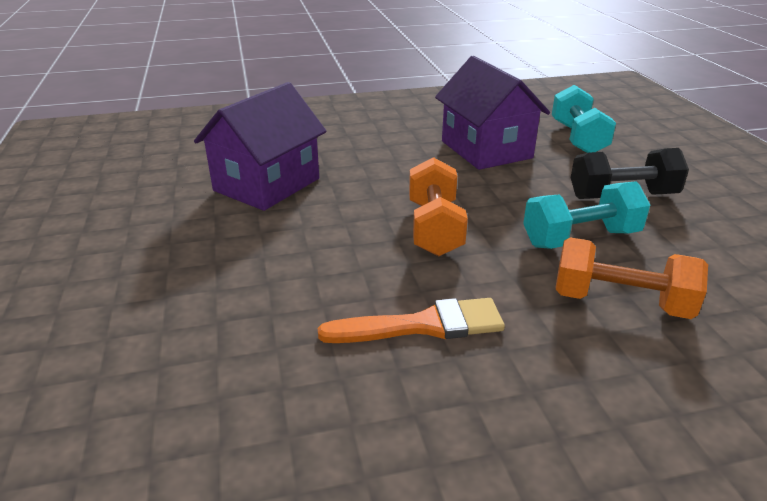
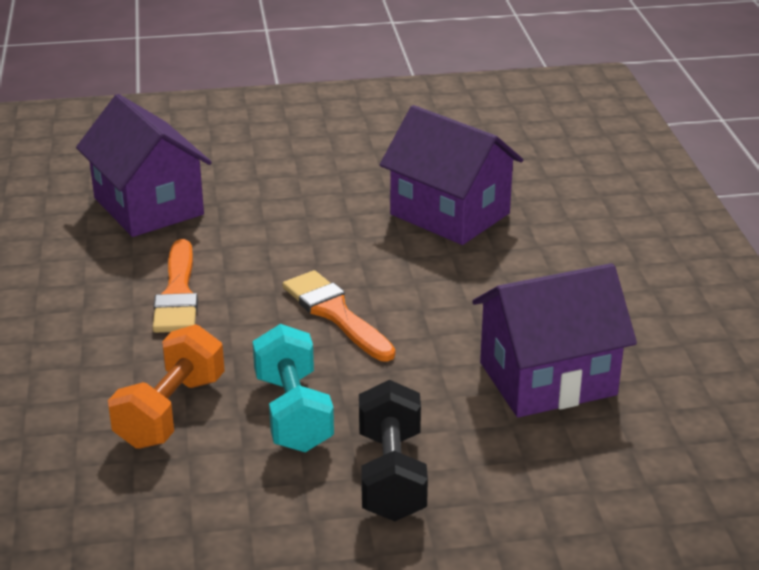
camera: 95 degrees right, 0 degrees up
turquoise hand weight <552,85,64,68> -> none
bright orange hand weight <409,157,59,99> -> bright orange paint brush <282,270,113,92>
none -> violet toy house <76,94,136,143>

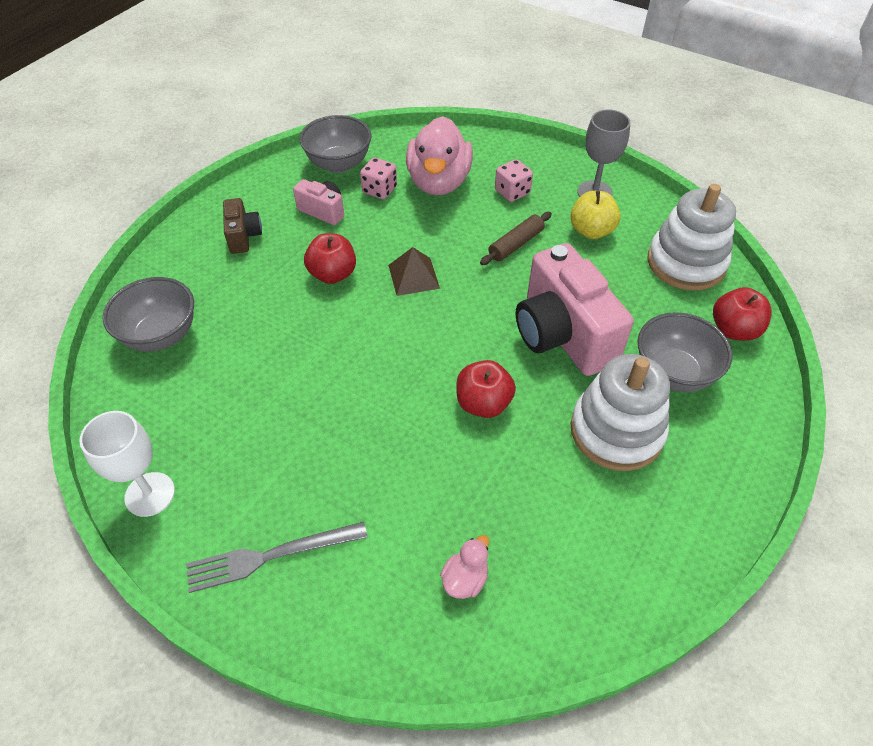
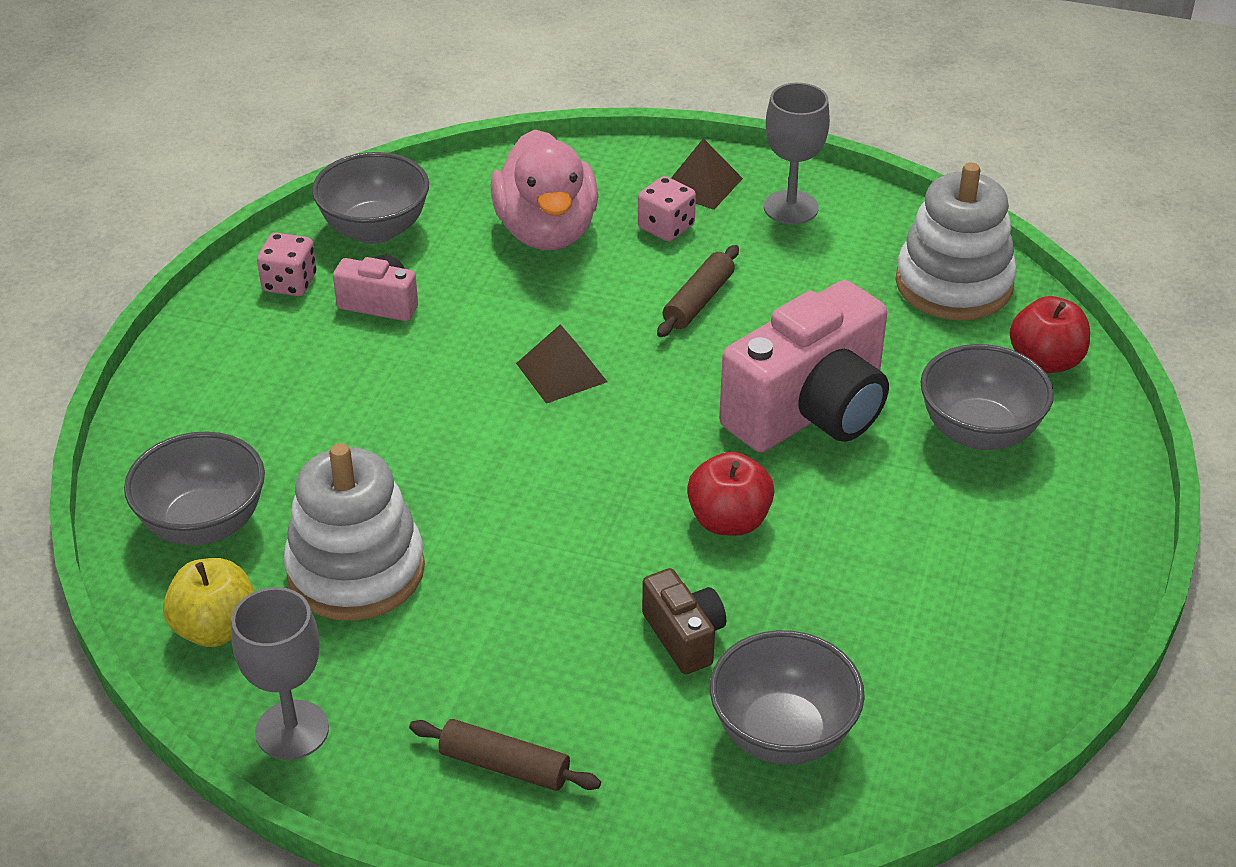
camera: 15 degrees left, 10 degrees down
pink die <360,157,37,42> -> pink die <257,233,60,63>, moved
golden apple <570,191,51,48> -> golden apple <163,558,92,89>, moved
russet compact camera <223,198,39,56> -> russet compact camera <642,568,84,106>, moved
scarlet apple <304,233,52,51> -> none
pink compact camera <516,243,118,133> -> pink compact camera <719,280,170,172>, 90 degrees counterclockwise
white stacking toy <571,354,99,117> -> white stacking toy <284,443,141,178>, moved
white chalice <79,411,96,106> -> gray chalice <231,587,98,173>
gray table fork <186,522,182,71> -> russet dough roller <409,719,192,72>
pink rubber duck <440,535,49,64> -> gray deep dish <710,630,155,135>
none -> russet pyramid shape <671,138,72,72>

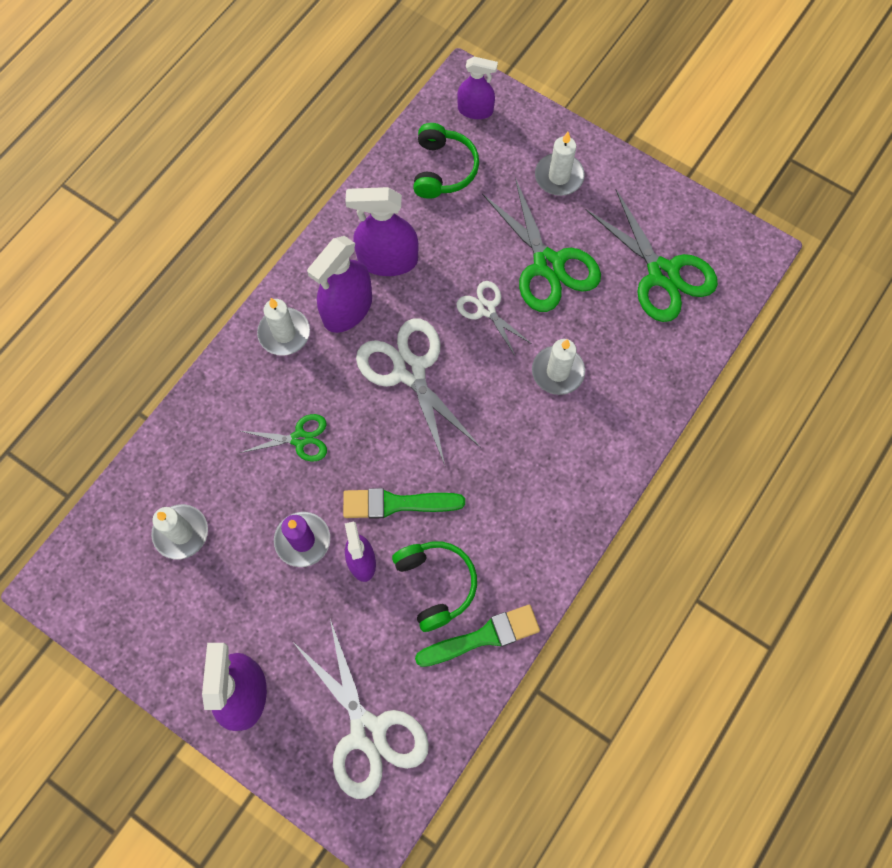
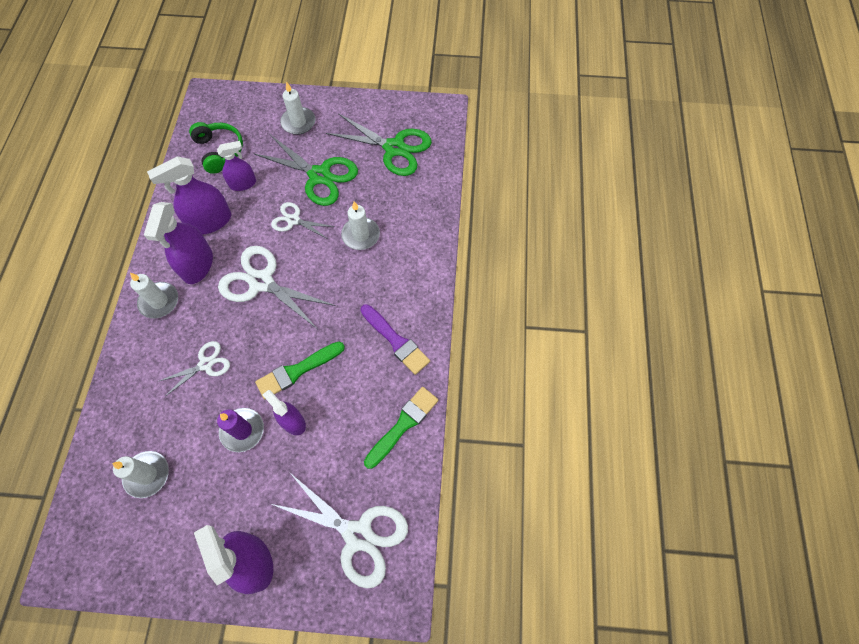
camera: 30 degrees left, 5 degrees down
violet sprayer <457,57,41,62> -> violet sprayer <217,141,39,50>, moved
leaf-green pair of scissors <240,414,87,48> -> white pair of scissors <157,341,73,55>
leaf-green headset <392,541,85,91> -> none
none -> violet paint brush <360,304,70,71>

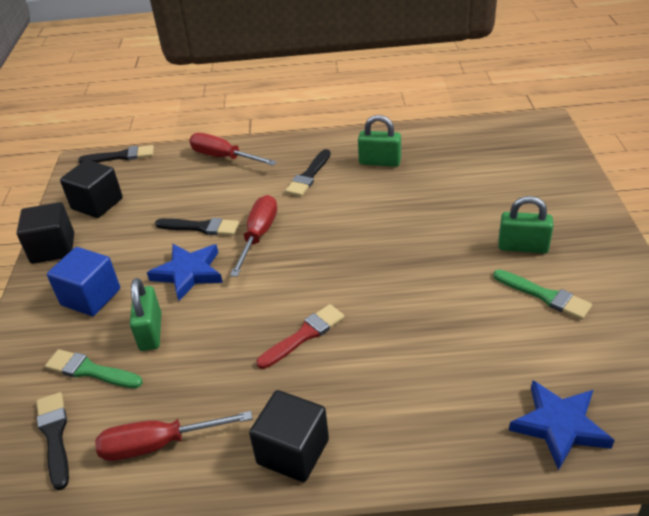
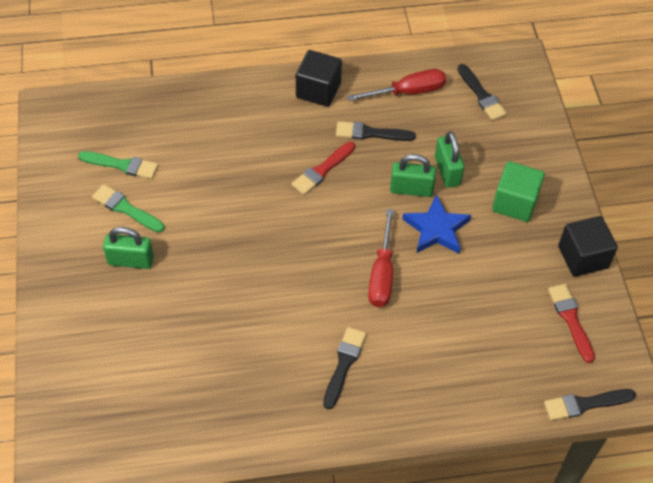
camera: 170 degrees right, 15 degrees up
leaf-green lock <358,115,43,52> -> leaf-green lock <390,154,46,43>, moved
scarlet flat screwdriver <189,133,87,32> -> none
black solid cube <60,160,63,58> -> scarlet paint brush <548,284,47,79>
black paint brush <155,218,84,18> -> black paint brush <336,121,80,20>, moved
royal blue solid cube <47,247,73,69> -> leaf-green solid cube <492,161,53,61>
leaf-green paint brush <45,349,98,39> -> leaf-green paint brush <78,151,80,28>, moved
royal blue five-pointed star <509,380,106,91> -> none

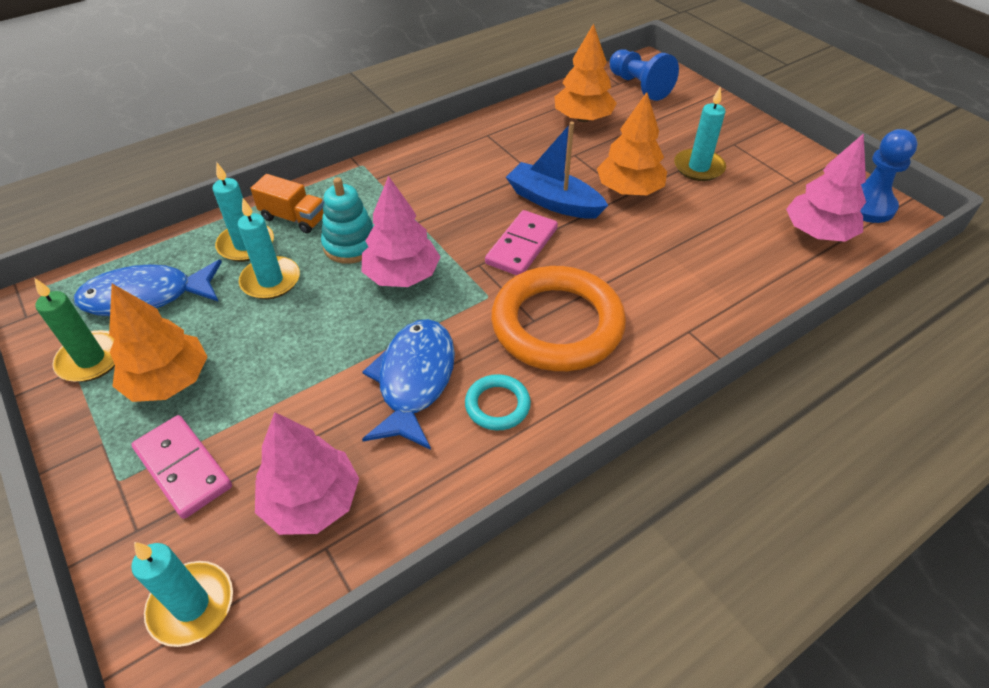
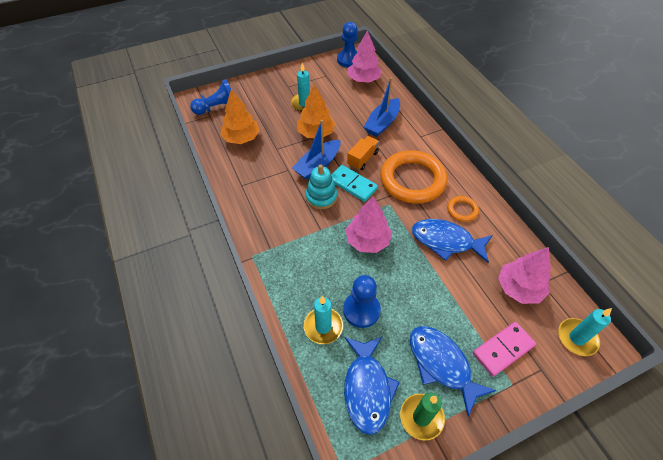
camera: 80 degrees left, 5 degrees up
bright orange lorry <250,174,74,60> -> bright orange lorry <347,136,32,34>, moved
turquoise stacking toy <321,177,53,87> -> turquoise stacking toy <306,164,31,45>, moved
turquoise wax candle <238,199,62,100> -> royal blue chess pawn <343,275,38,53>
pink domino <485,210,73,65> -> turquoise domino <331,165,47,37>
bright orange tree <109,284,99,118> -> royal blue fish figure <410,326,87,91>
turquoise hoop <465,374,66,56> -> bright orange hoop <447,196,32,26>
none -> royal blue toy boat <364,77,36,60>

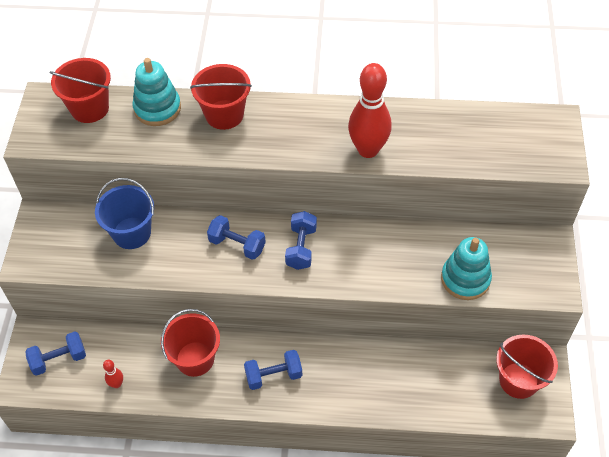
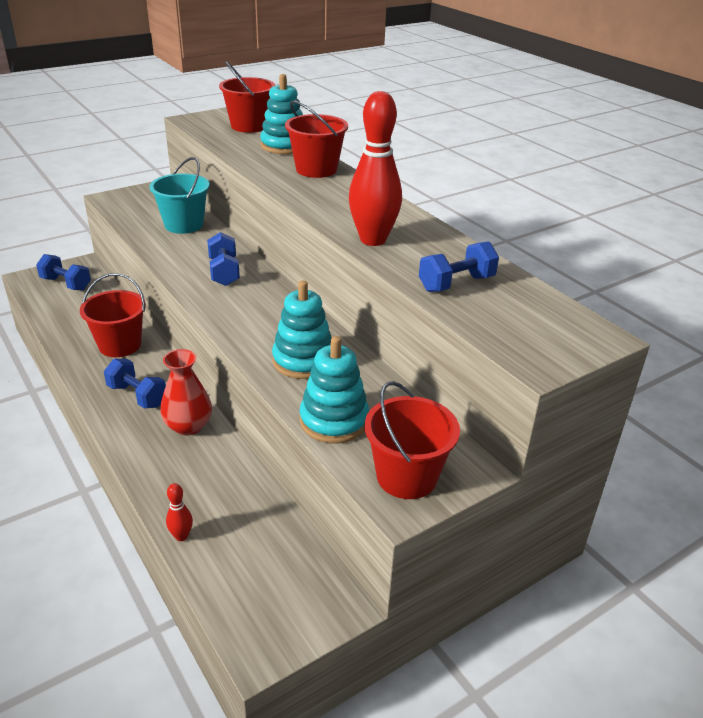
camera: 50 degrees right, 20 degrees down
royal blue bucket <95,178,59,71> -> turquoise bucket <149,157,61,77>
royal blue hand weight <285,211,32,59> -> royal blue hand weight <419,241,80,51>, moved
scarlet bucket <496,334,62,65> -> scarlet bucket <365,381,95,118>, moved
scarlet skittle <103,360,20,28> -> scarlet skittle <166,483,27,58>, moved
none -> turquoise stacking toy <272,281,60,98>
none -> scarlet vase <160,349,52,87>

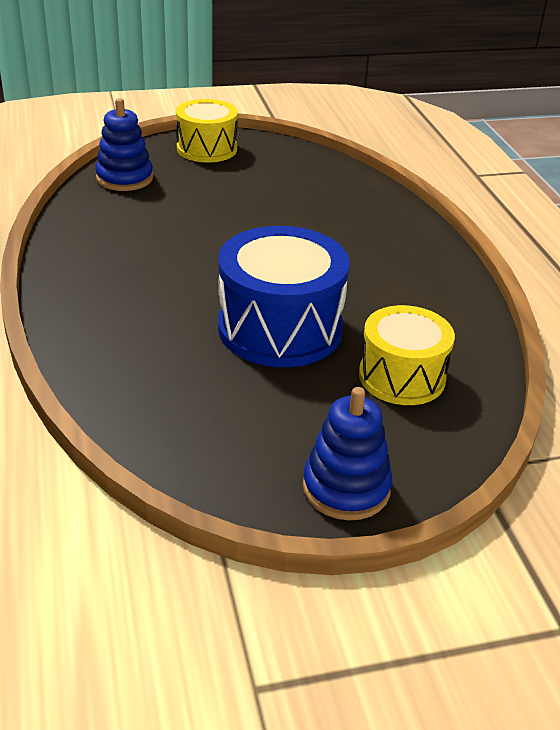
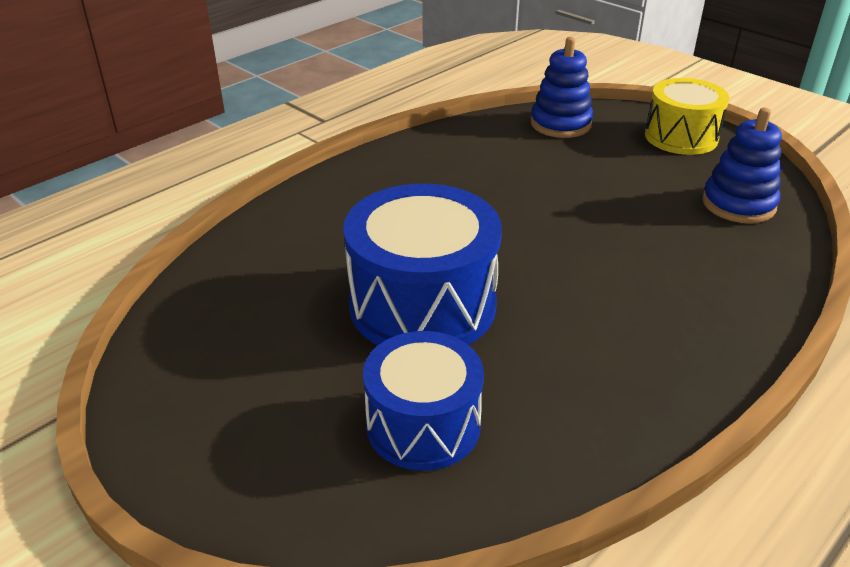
camera: 60 degrees right, 0 degrees up
golden drum <359,305,96,100> -> royal blue drum <363,331,121,140>
royal blue stacking toy <303,387,90,133> -> royal blue stacking toy <702,108,80,116>, moved

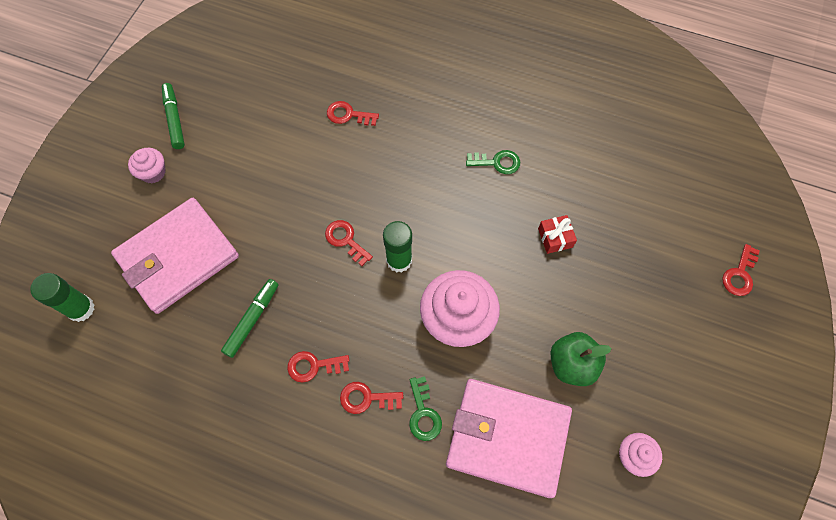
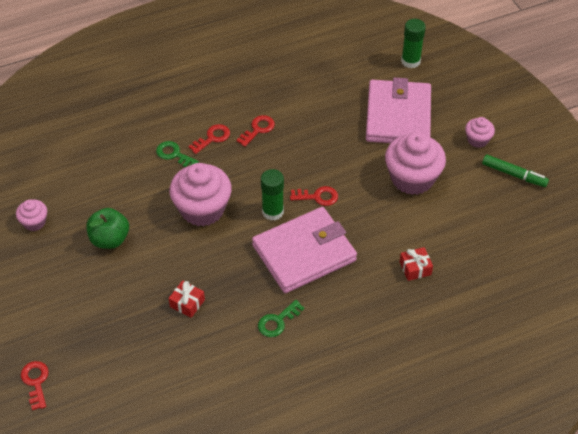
camera: 135 degrees right, 15 degrees down
scarlet latchkey <327,101,52,25> -> scarlet present <400,247,33,34>
leaf-green marker <221,279,57,79> -> none
pink billfold <446,379,126,119> -> pink billfold <252,207,105,86>, moved
none -> pink muffin <385,132,61,63>

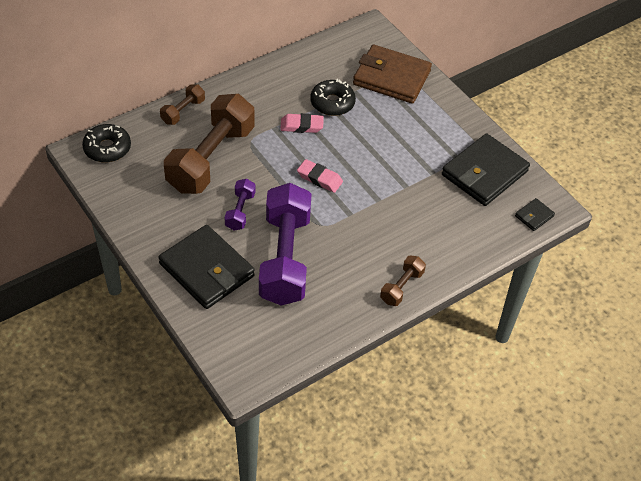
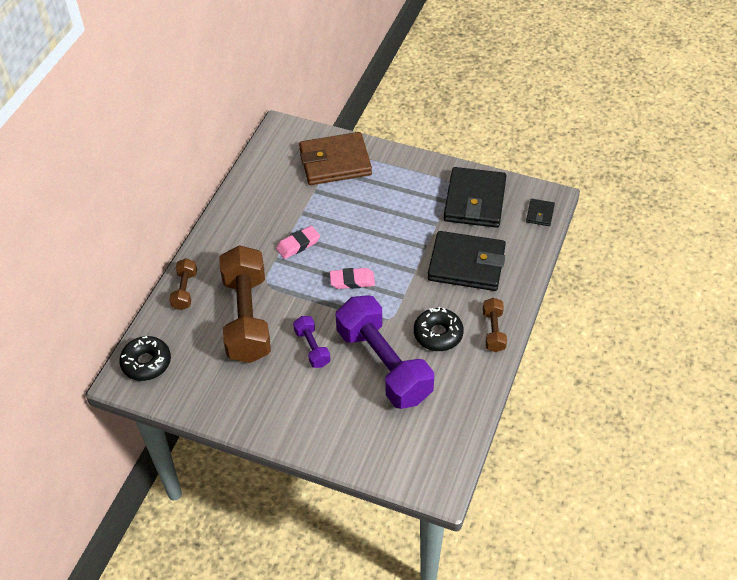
camera: 30 degrees left, 0 degrees up
black donut <310,79,46,37> -> black donut <414,307,50,44>, moved
black billfold <158,225,97,84> -> black billfold <428,231,78,60>, moved

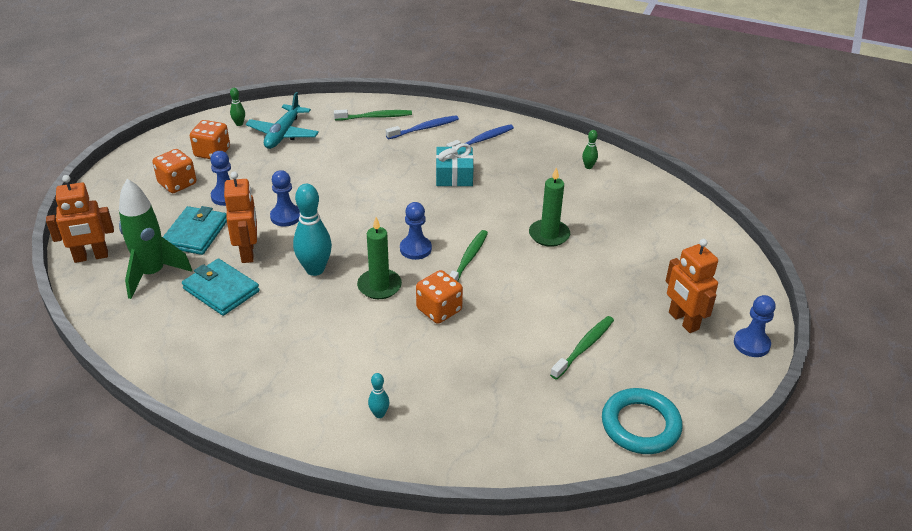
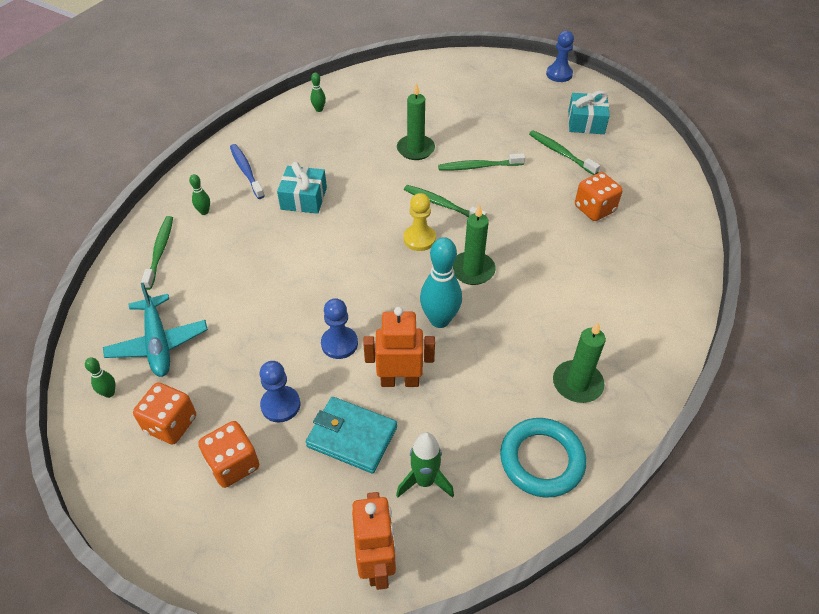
camera: 80 degrees left, 10 degrees up
turquoise plane <246,92,73,57> -> turquoise plane <103,283,105,94>, 45 degrees clockwise
royal blue dental brush <386,115,73,24> -> leaf-green skittle <189,174,21,41>
leaf-green rocket <119,179,73,120> -> leaf-green rocket <396,432,58,66>, x0.66
royal blue chess pawn <400,202,32,58> -> golden chess pawn <403,193,33,58>
bright orange robot <666,239,52,94> -> none
turquoise billfold <182,259,78,57> -> none
bright orange die <416,270,47,54> -> bright orange die <575,172,48,49>, moved
turquoise skittle <368,373,21,45> -> none
turquoise hoop <602,388,81,66> -> turquoise hoop <500,418,86,79>, moved
none -> turquoise present <568,91,42,43>
none -> leaf-green dental brush <438,153,87,18>
none -> leaf-green wax candle <553,322,53,81>

